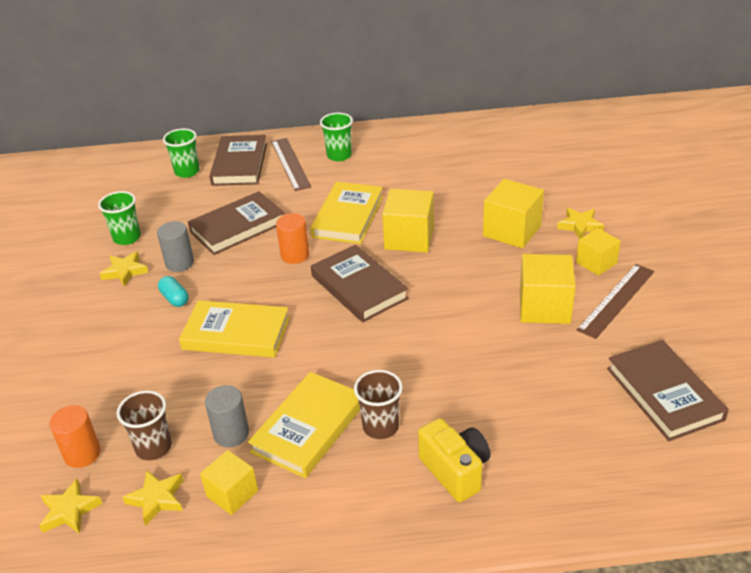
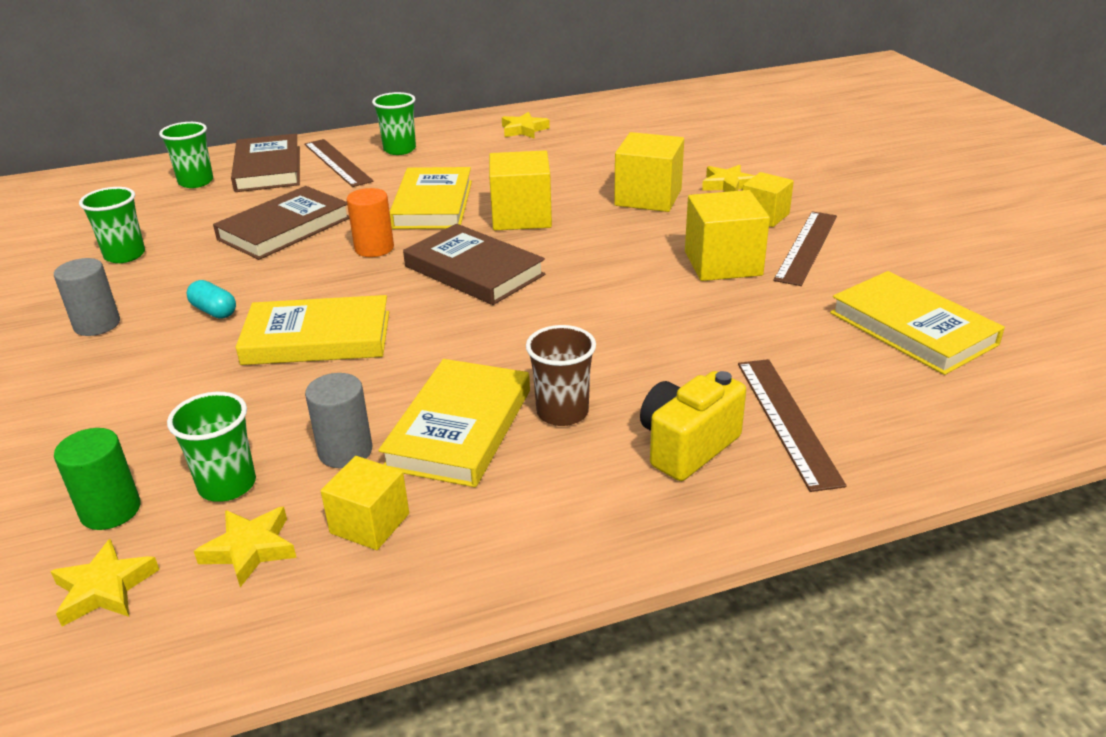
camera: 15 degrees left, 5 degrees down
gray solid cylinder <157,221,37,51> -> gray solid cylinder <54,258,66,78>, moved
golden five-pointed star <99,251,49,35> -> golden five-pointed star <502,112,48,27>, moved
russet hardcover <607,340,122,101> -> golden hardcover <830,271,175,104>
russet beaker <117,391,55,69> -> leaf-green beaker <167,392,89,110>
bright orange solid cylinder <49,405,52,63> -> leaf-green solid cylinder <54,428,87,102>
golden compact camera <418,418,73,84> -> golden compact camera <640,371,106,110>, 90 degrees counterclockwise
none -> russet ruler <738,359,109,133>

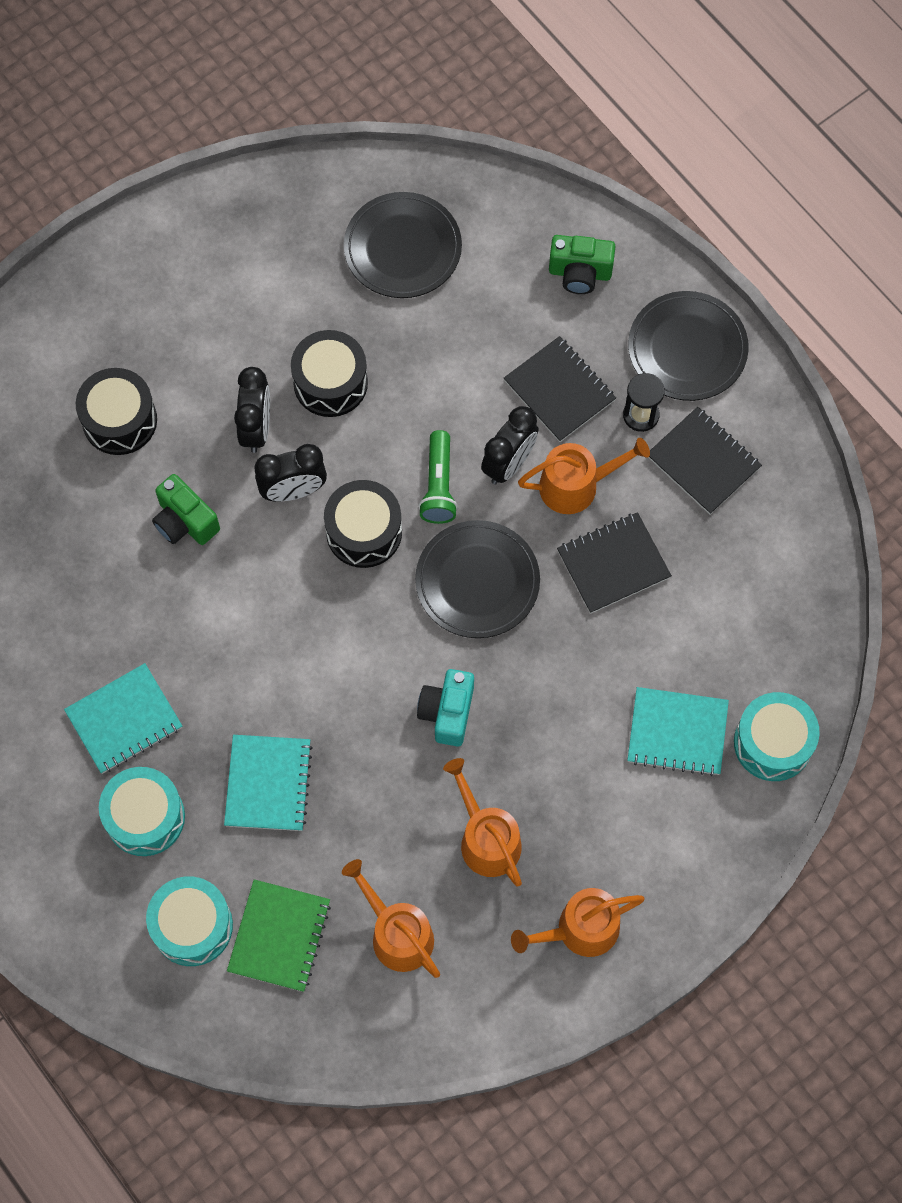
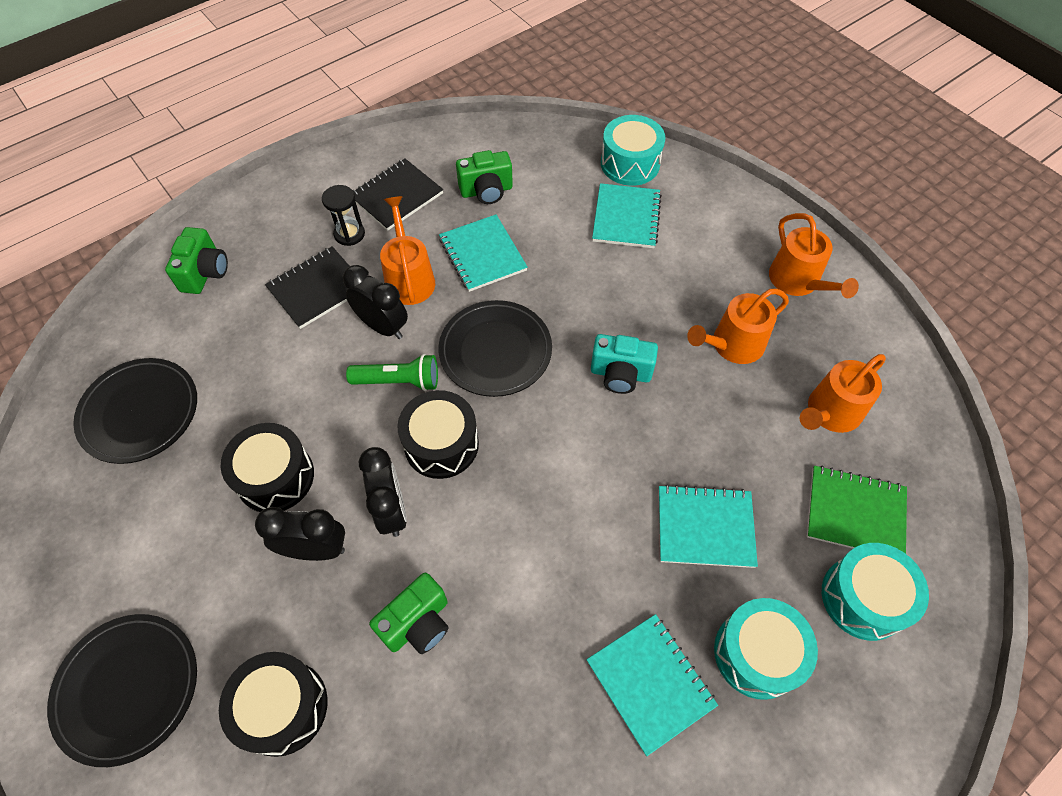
camera: 90 degrees left, 10 degrees down
black dinner plate <628,291,121,110> -> black dinner plate <47,614,150,153>, moved
black notebook <557,512,115,102> -> turquoise notebook <439,214,89,78>
none -> leaf-green compact camera <456,150,57,54>

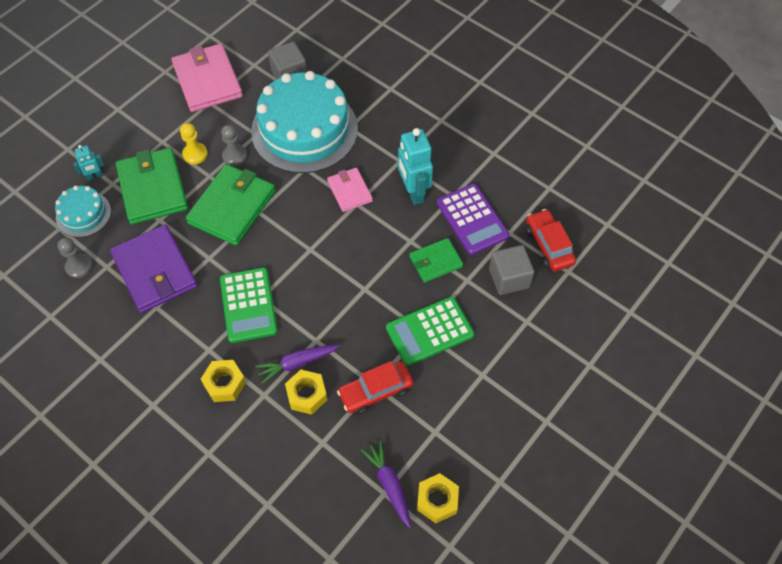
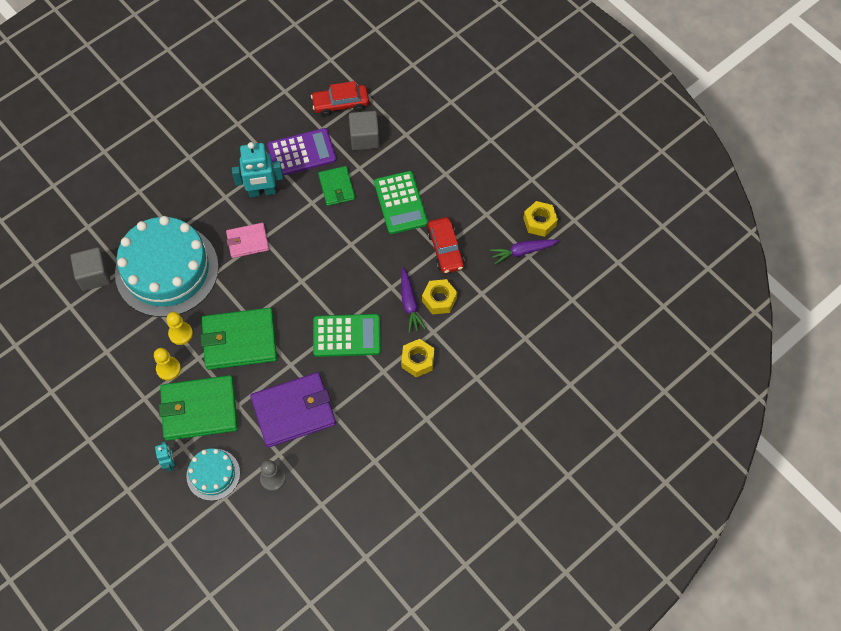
camera: 80 degrees left, 5 degrees up
pink billfold <171,43,72,69> -> none
gray chess pawn <221,125,26,41> -> golden chess pawn <166,312,27,33>
leaf-green billfold <186,164,90,82> -> leaf-green billfold <200,308,77,62>, 45 degrees counterclockwise

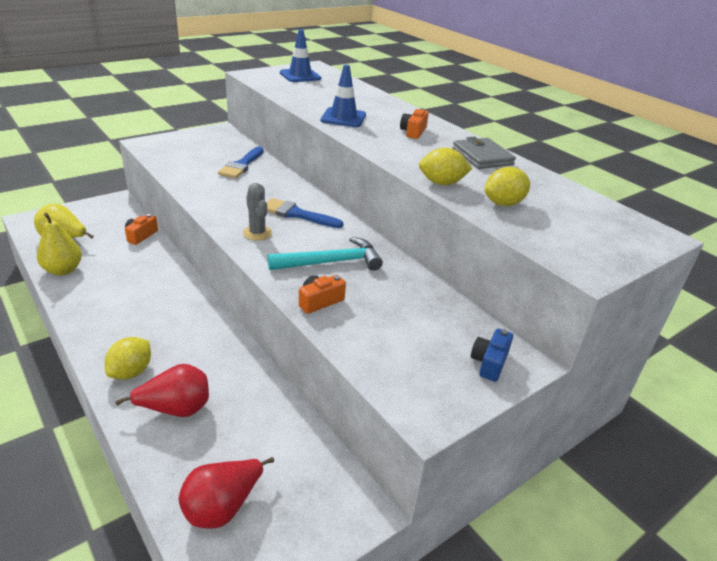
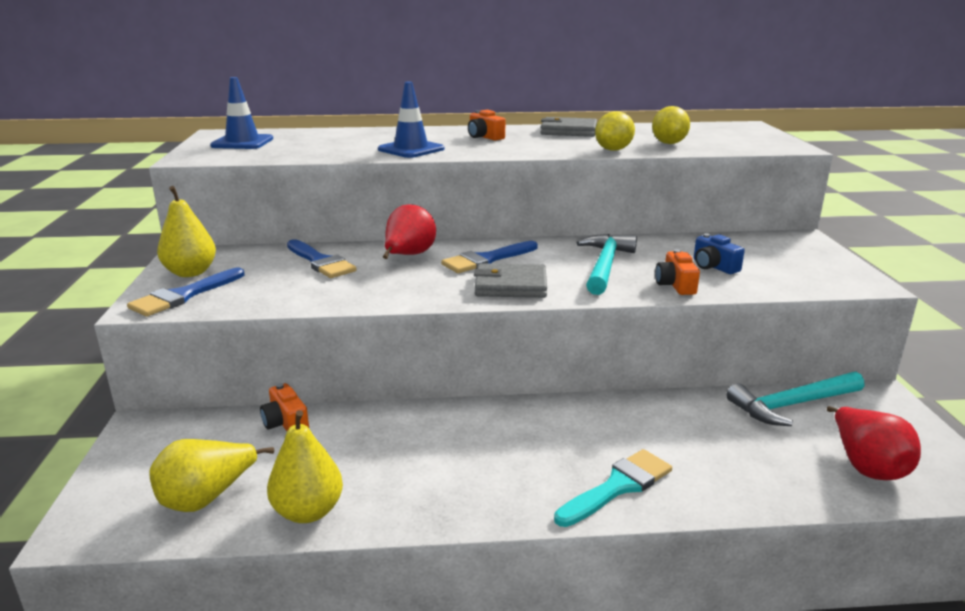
camera: 55 degrees left, 10 degrees down
gray saguaro cactus <243,183,29,58> -> gray billfold <474,263,73,35>
royal blue compact camera <471,329,42,53> -> royal blue compact camera <694,233,51,41>, moved
golden toy lemon <105,337,46,42> -> turquoise paint brush <554,449,118,78>
scarlet pear <115,364,94,53> -> scarlet pear <383,204,53,55>, moved
none -> golden pear <157,186,59,91>
none -> royal blue paint brush <127,268,117,49>
none -> turquoise claw hammer <726,372,138,54>

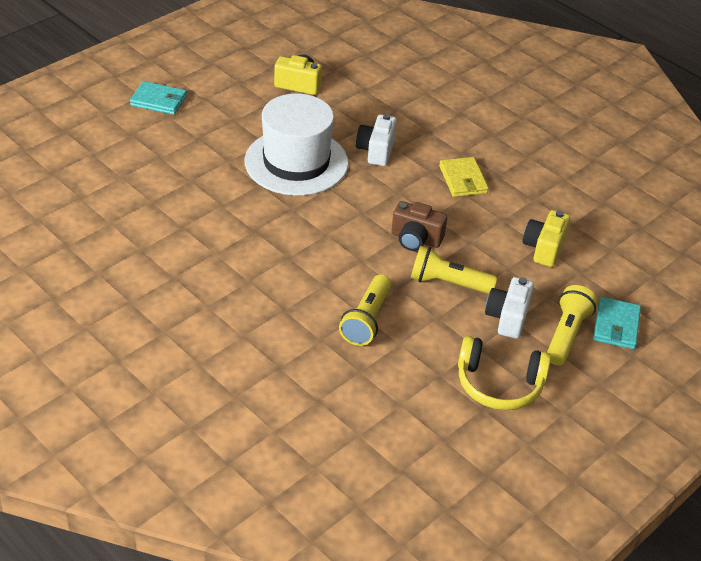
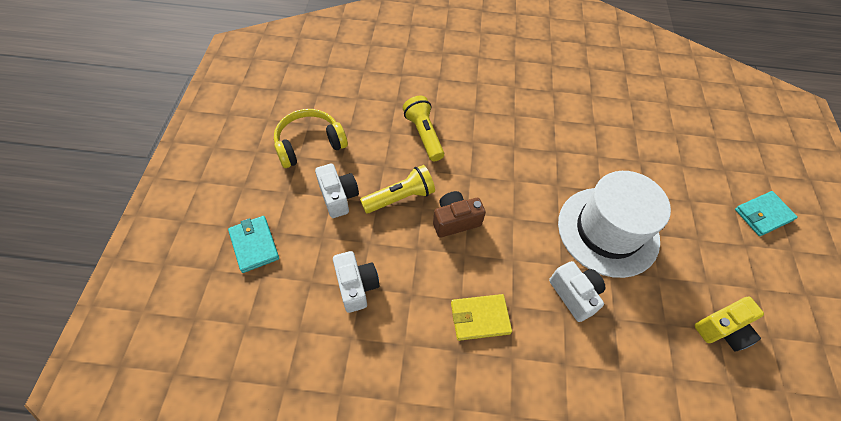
camera: 140 degrees right, 15 degrees up
golden billfold <439,157,50,40> -> golden billfold <451,294,61,47>, 45 degrees counterclockwise
golden compact camera <523,210,47,57> -> white compact camera <333,251,46,62>
golden torch <547,285,50,80> -> none

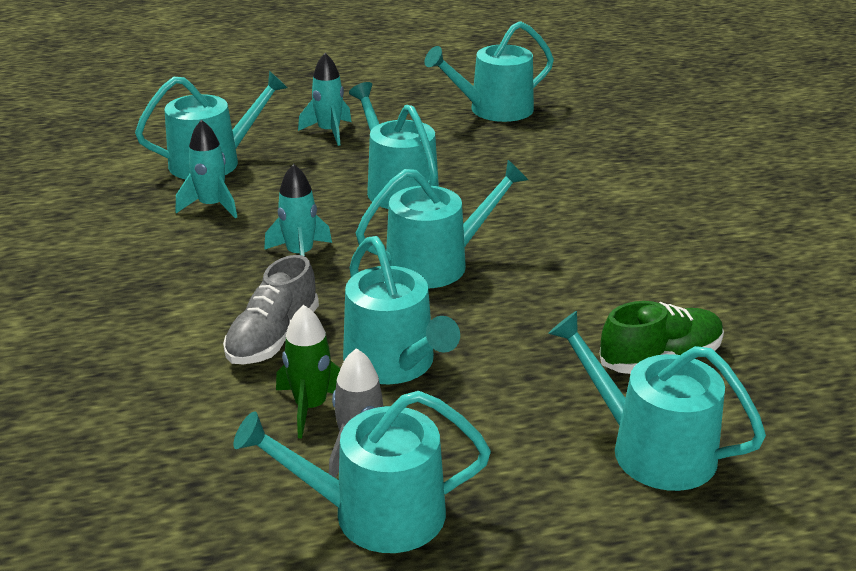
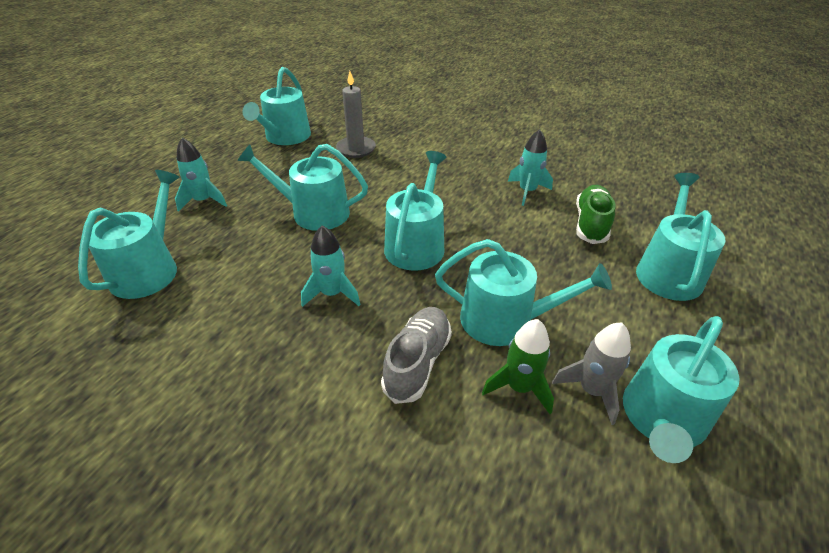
camera: 50 degrees left, 10 degrees up
turquoise rocket <176,120,61,98> -> turquoise rocket <508,129,45,77>, moved
gray shoe <223,255,96,109> -> gray shoe <381,307,71,97>, 135 degrees counterclockwise
turquoise watering can <548,311,218,180> -> turquoise watering can <636,173,90,128>, 120 degrees clockwise
none -> gray wax candle <336,71,40,87>

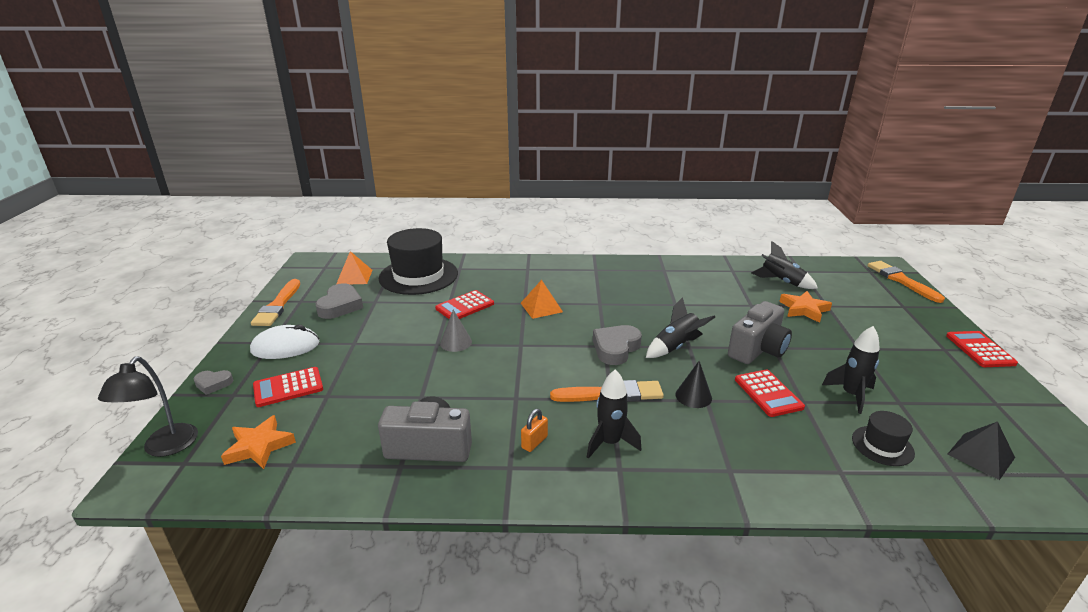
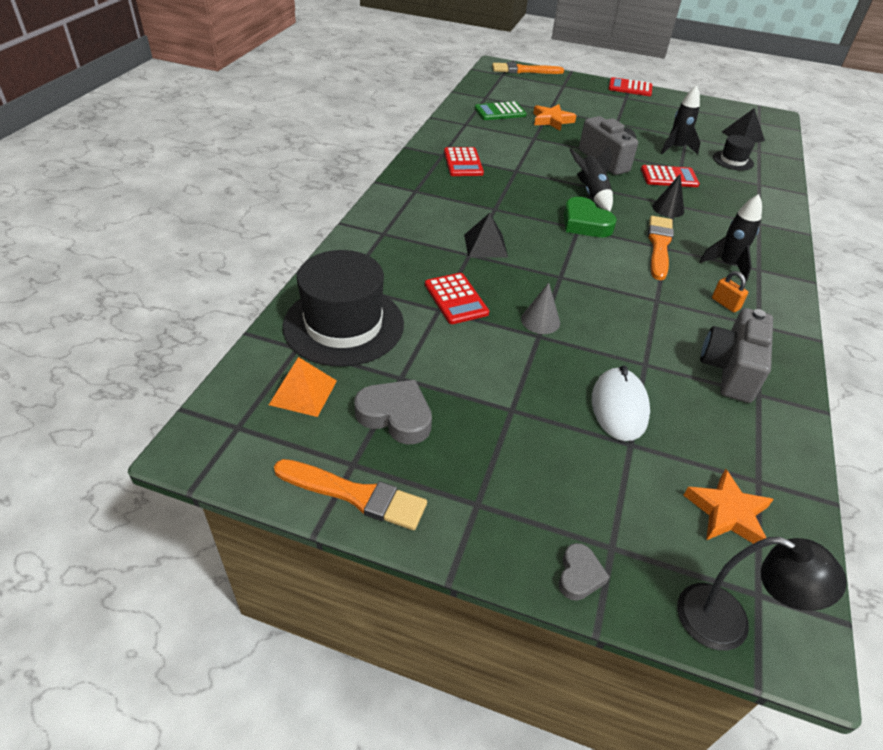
camera: 75 degrees left, 15 degrees up
black rocket <751,241,67,48> -> leaf-green pocket calculator <475,101,52,19>
bright orange pyramid shape <521,280,42,39> -> black pyramid shape <464,213,44,44>
white computer mouse <250,324,70,35> -> white computer mouse <592,365,58,76>, moved
gray love heart <593,325,49,40> -> leaf-green love heart <564,197,53,40>
scarlet pocket calculator <253,367,70,40> -> scarlet pocket calculator <444,147,40,29>, moved

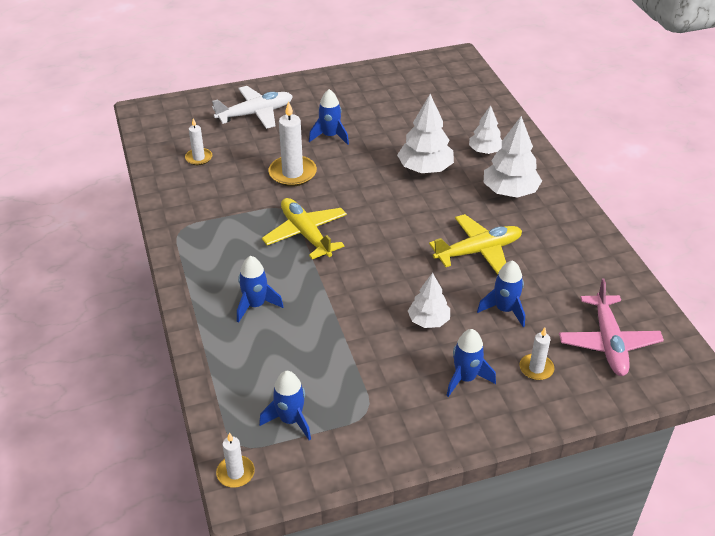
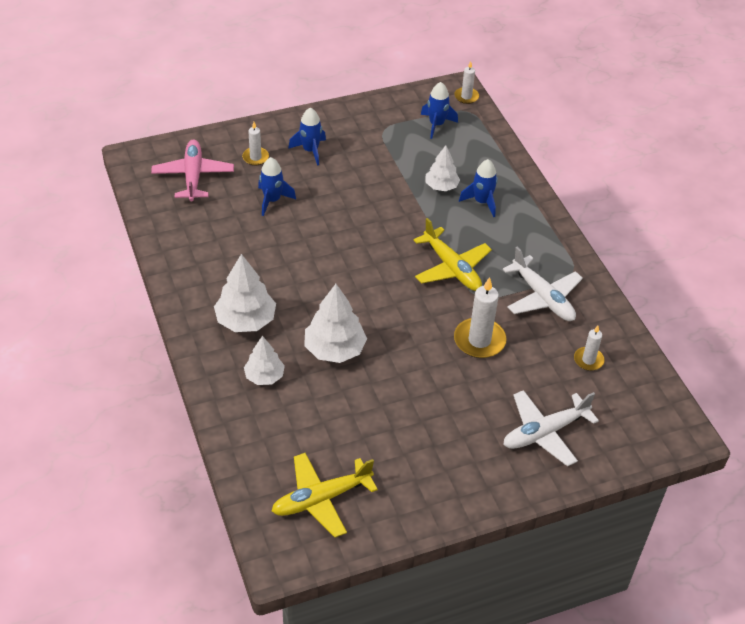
camera: 175 degrees right, 5 degrees up
royal blue rocket <309,89,40,56> -> none
golden plane <429,214,93,61> -> golden plane <271,453,107,84>, moved
white tree <408,273,42,55> -> white tree <426,145,34,46>, moved
none -> white plane <503,247,80,74>

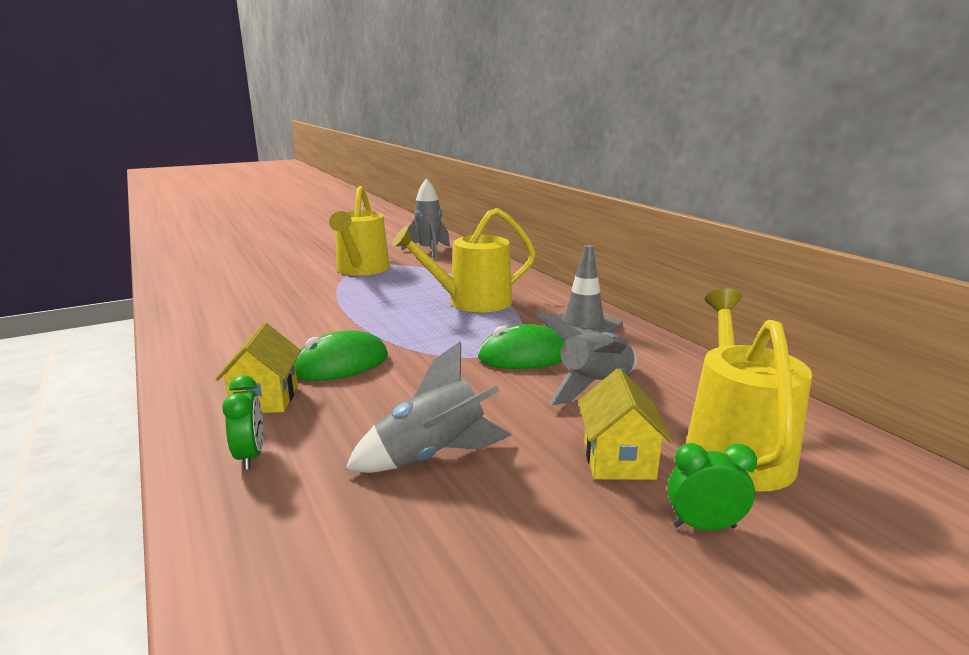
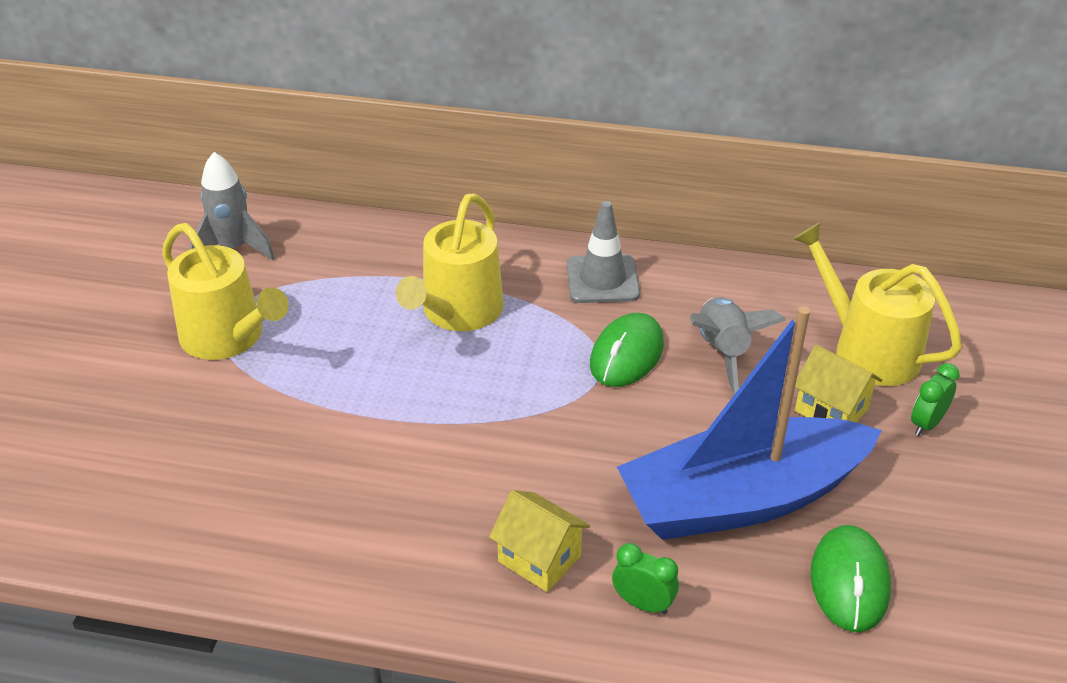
camera: 50 degrees left, 20 degrees up
leaf-green computer mouse <295,330,93,51> -> leaf-green computer mouse <811,525,80,107>, moved
gray rocket <345,342,167,131> -> royal blue toy boat <617,306,265,234>

